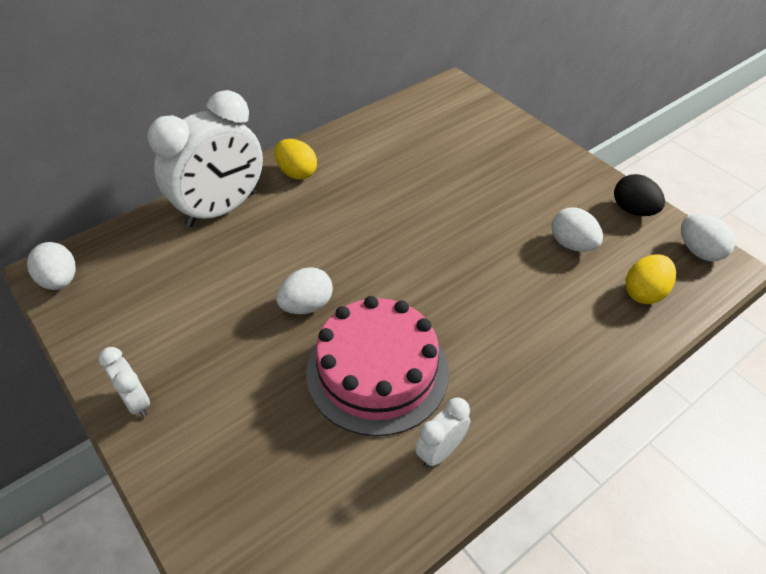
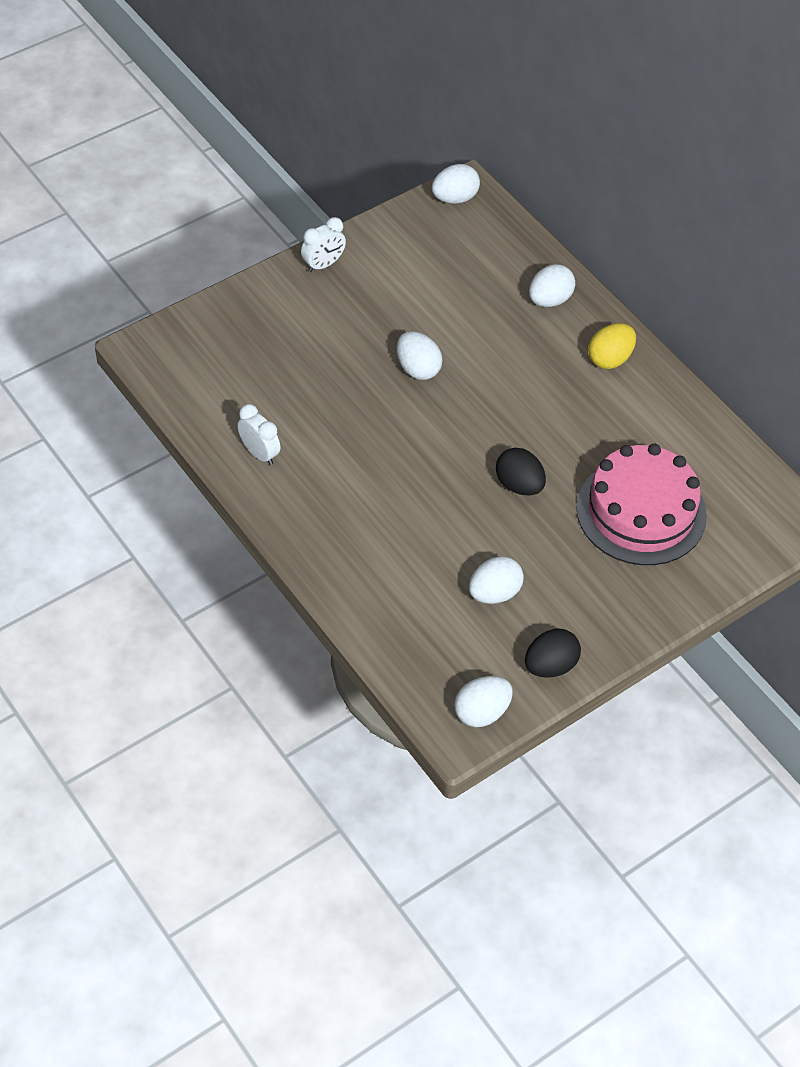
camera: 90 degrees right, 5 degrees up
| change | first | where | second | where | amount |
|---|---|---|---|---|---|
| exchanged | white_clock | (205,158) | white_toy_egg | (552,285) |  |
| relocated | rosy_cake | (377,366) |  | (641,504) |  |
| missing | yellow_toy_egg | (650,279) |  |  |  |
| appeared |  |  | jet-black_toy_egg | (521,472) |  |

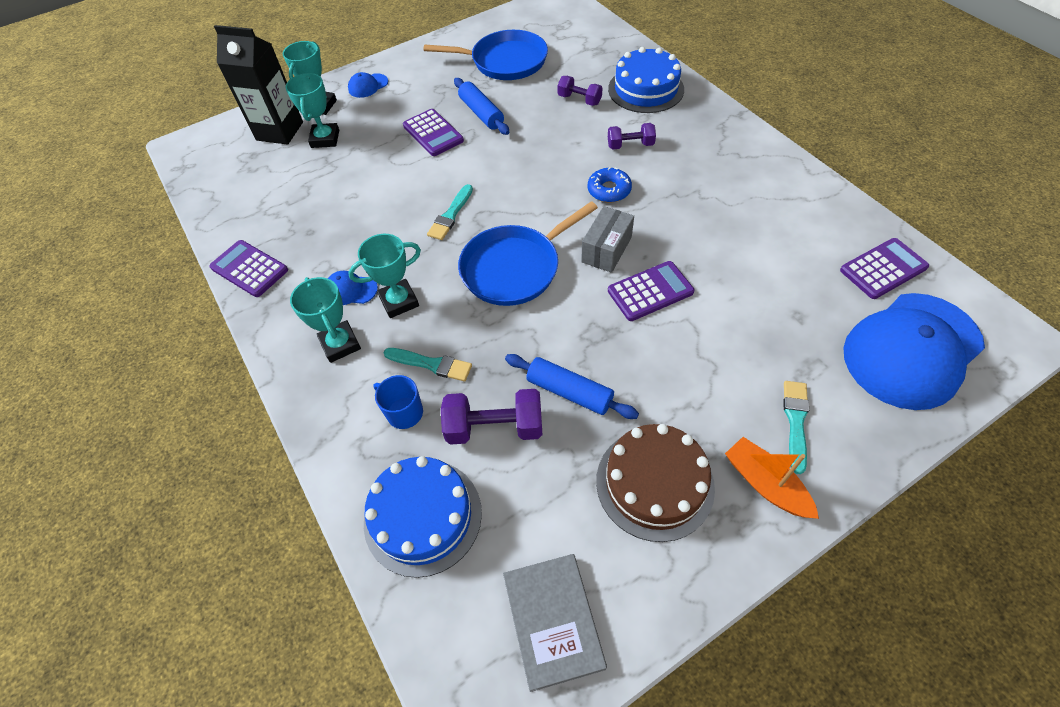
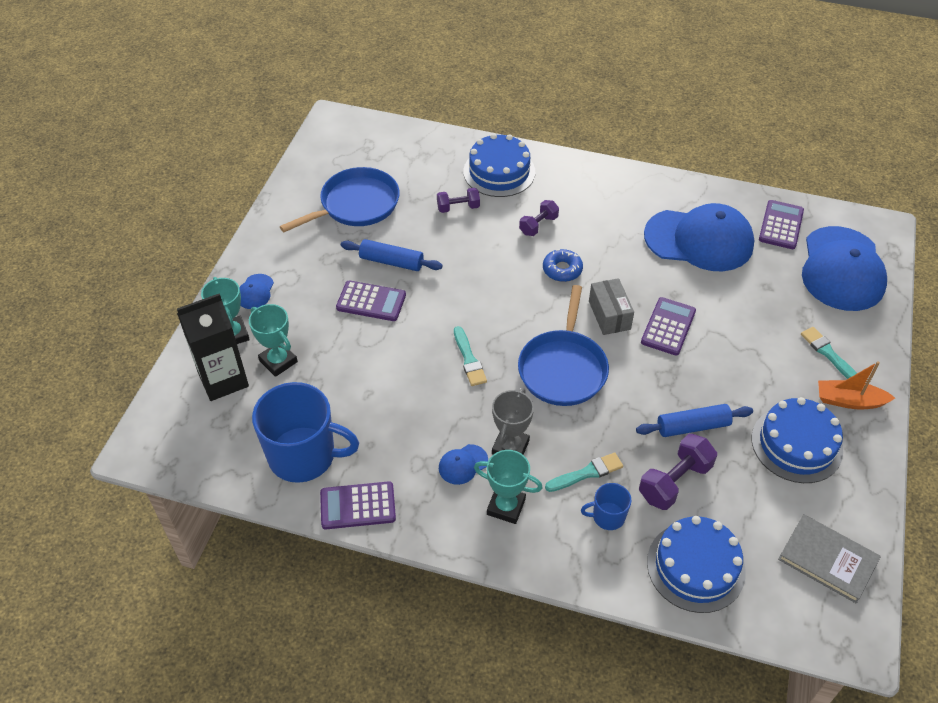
camera: 45 degrees left, 5 degrees down
| change | first | where | second | where | amount |
|---|---|---|---|---|---|
| colour | turquoise_prize_cup | (384,276) | gray_prize_cup | (513,421) |  |
| colour | brown_cake | (655,483) | blue_cake | (797,440) |  |
| appeared |  |  | blue_coffee_mug | (305,432) |  |
| appeared |  |  | blue_cap | (699,237) |  |

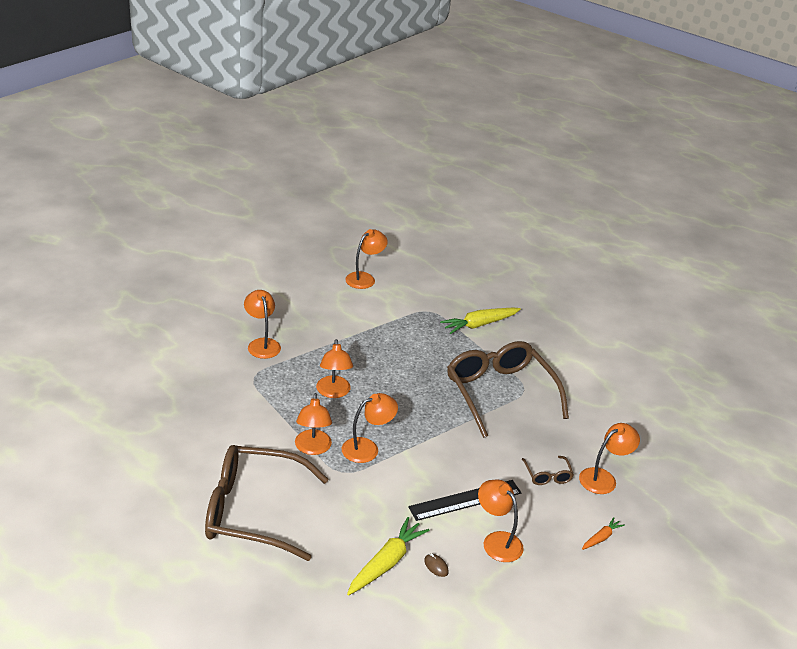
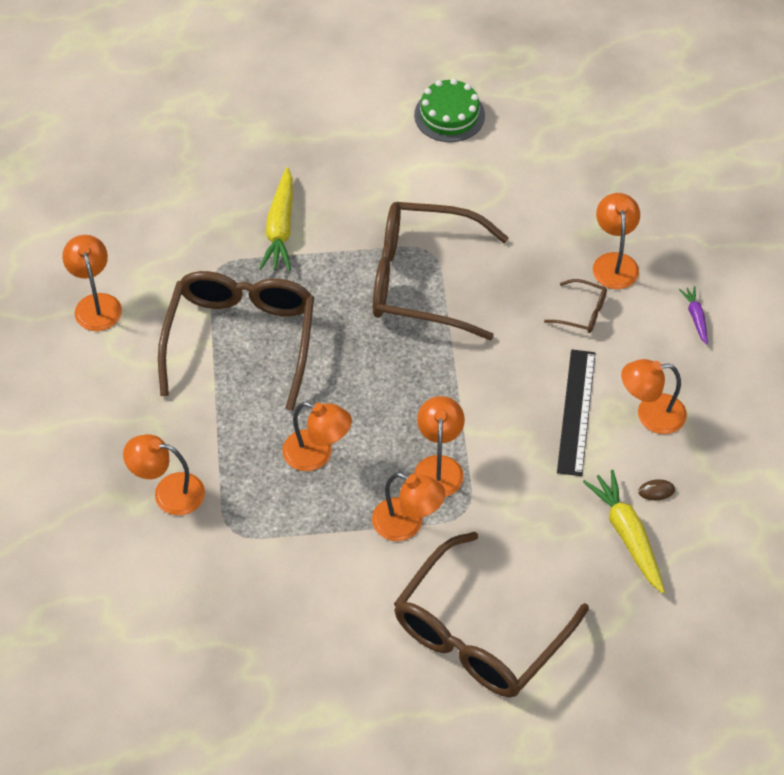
camera: 55 degrees left, 20 degrees up
| change | first | where | second | where | amount |
|---|---|---|---|---|---|
| colour | bright_orange_root_vegetable | (603,533) | royal_purple_root_vegetable | (693,315) |  |
| appeared |  |  | brown_spectacles | (236,341) |  |
| appeared |  |  | emerald_cake | (449,110) |  |

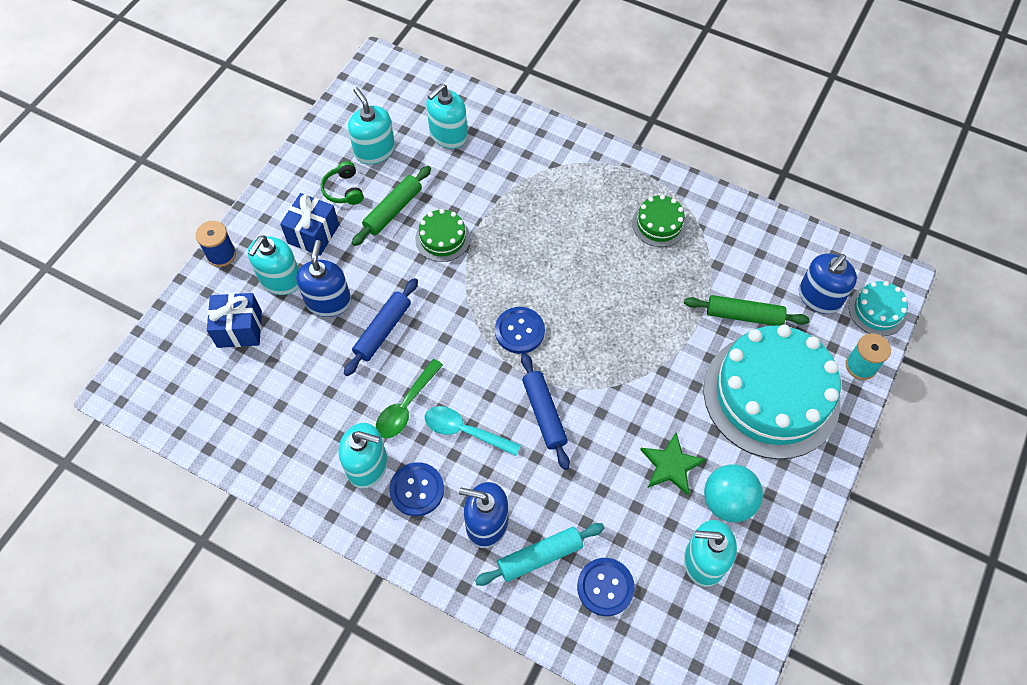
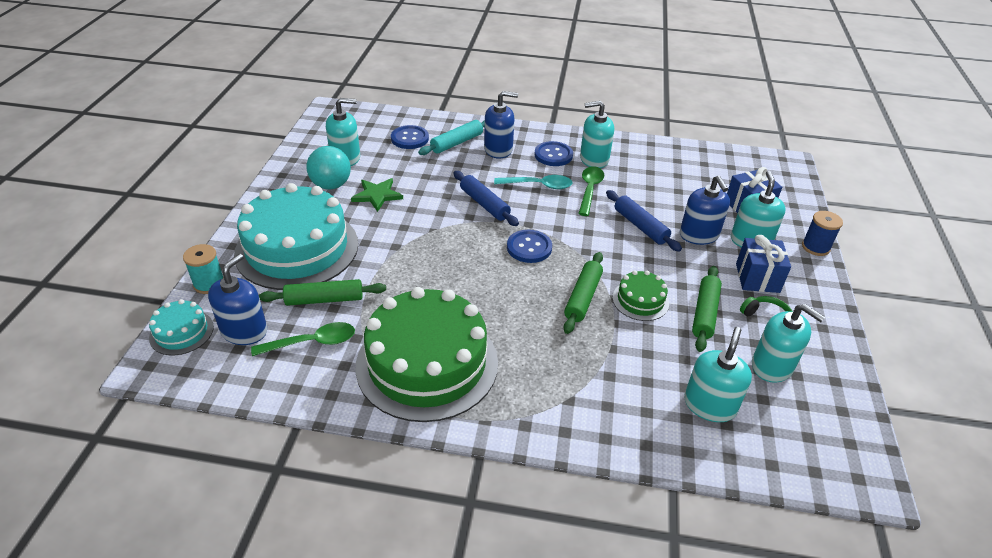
camera: 160 degrees right, 20 degrees down
| change | first | where | second | where | amount |
|---|---|---|---|---|---|
| spun | blue_dough_roller | (381,327) |  | (644,221) | 45 degrees counterclockwise |
| size | emerald_cake | (659,221) |  | (427,354) | x2.27 |
| appeared |  |  | emerald_tablespoon | (303,339) |  |
| appeared |  |  | emerald_dough_roller | (583,293) |  |

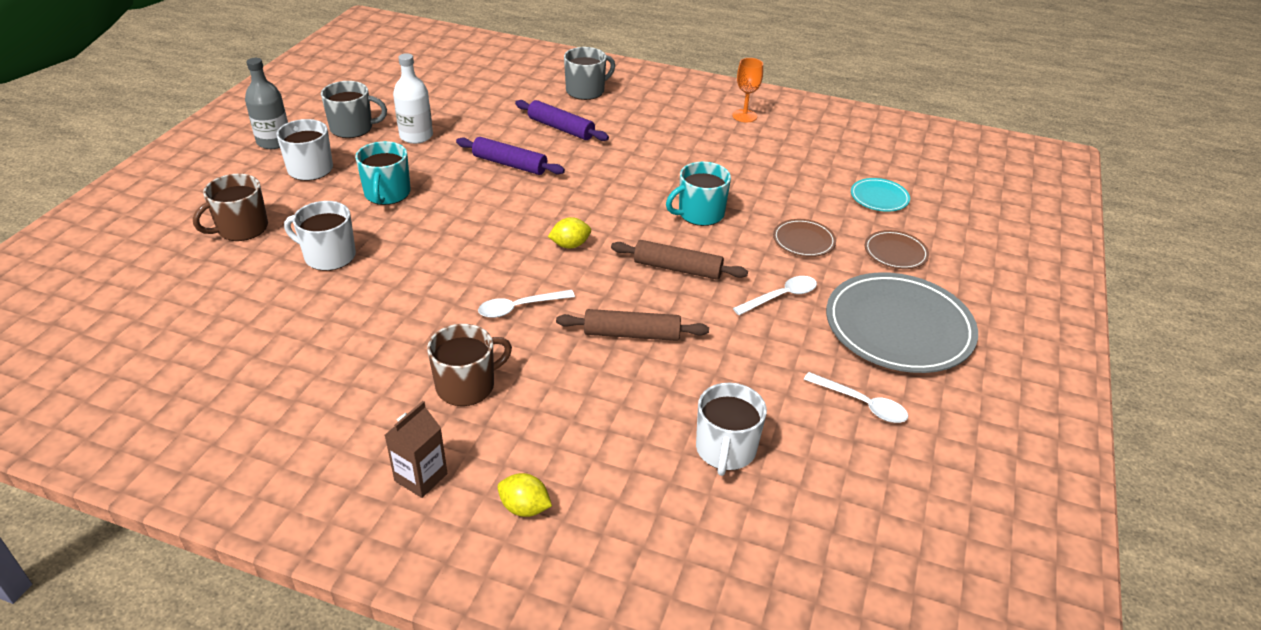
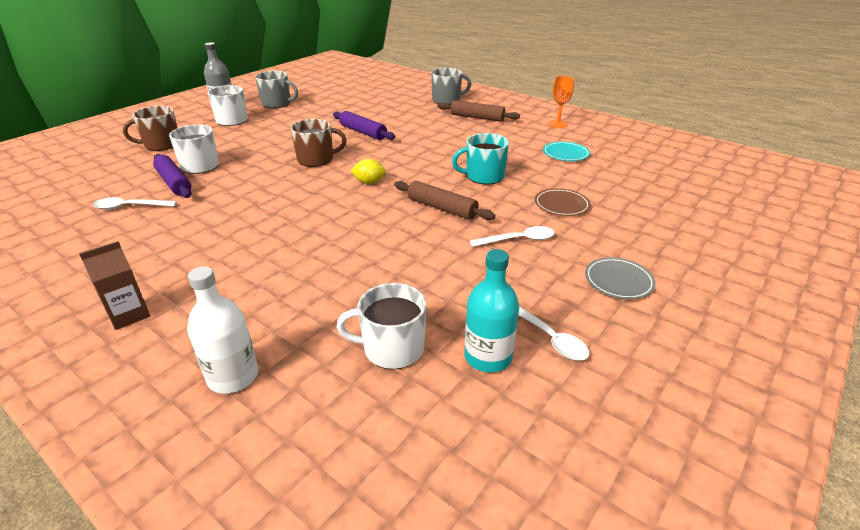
camera: 20 degrees right, 5 degrees down
| change | first | where | second | where | amount |
|---|---|---|---|---|---|
| missing | turquoise_coffee_mug | (383,173) |  |  |  |
| relocated | white_drink_bottle | (413,98) |  | (222,330) |  |
| relocated | brown_coffee_mug | (469,365) |  | (318,143) |  |
| relocated | white_tablespoon | (526,304) |  | (135,203) |  |
| missing | yellow_toy_lemon | (525,495) |  |  |  |
| relocated | royal_purple_dough_roller | (562,120) |  | (172,176) |  |
| relocated | brown_dough_roller | (632,325) |  | (478,111) |  |
| spun | white_coffee_mug | (731,429) |  | (382,326) | 60 degrees clockwise |
| size | gray_flat_dish | (902,322) |  | (620,278) | x0.47 |
| relocated | turquoise_flat_dish | (880,195) |  | (566,151) |  |
| missing | brown_flat_dish | (897,249) |  |  |  |
| appeared |  |  | turquoise_drink_bottle | (491,311) |  |

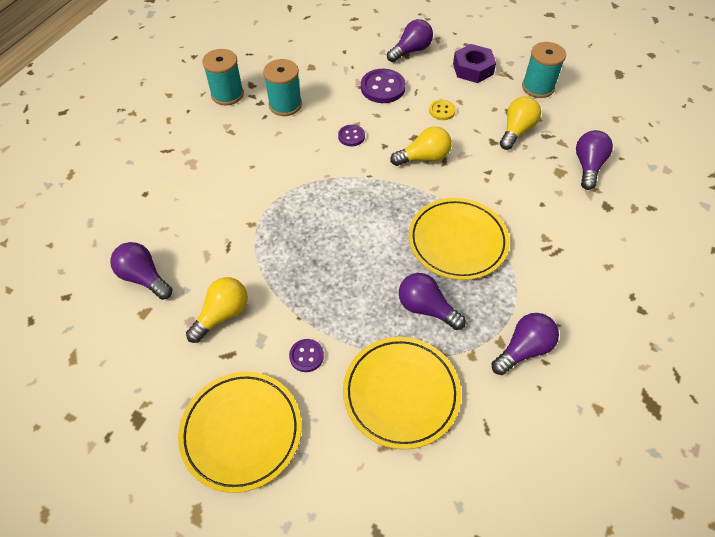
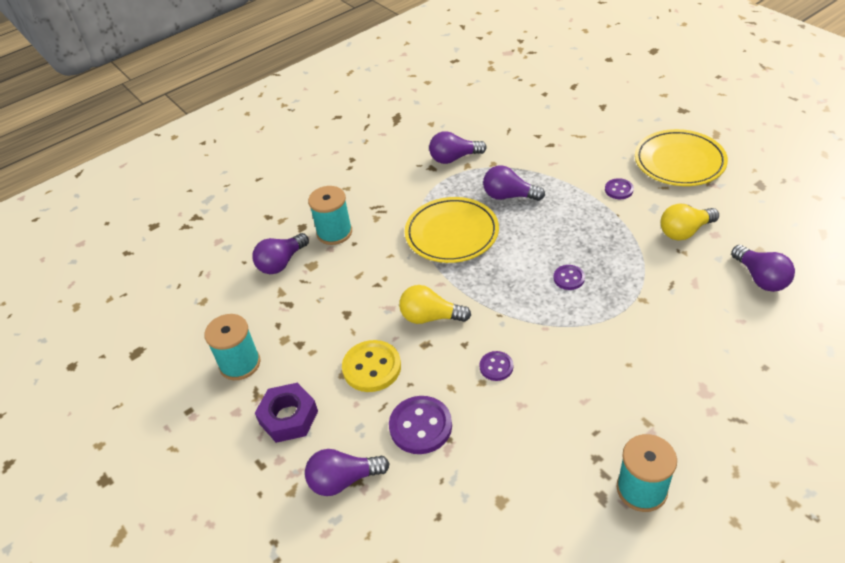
camera: 150 degrees left, 10 degrees down
| change | first | where | second | where | amount |
|---|---|---|---|---|---|
| relocated | turquoise_bobbin | (282,87) |  | (330,215) |  |
| missing | yellow_flat_dish | (402,393) |  |  |  |
| spun | royal_purple_lightbulb | (432,301) |  | (514,183) | 135 degrees clockwise |
| size | yellow_shirt_button | (442,110) |  | (371,366) | x1.77 |
| missing | yellow_lightbulb | (520,123) |  |  |  |
| appeared |  |  | royal_purple_shirt_button | (569,277) |  |

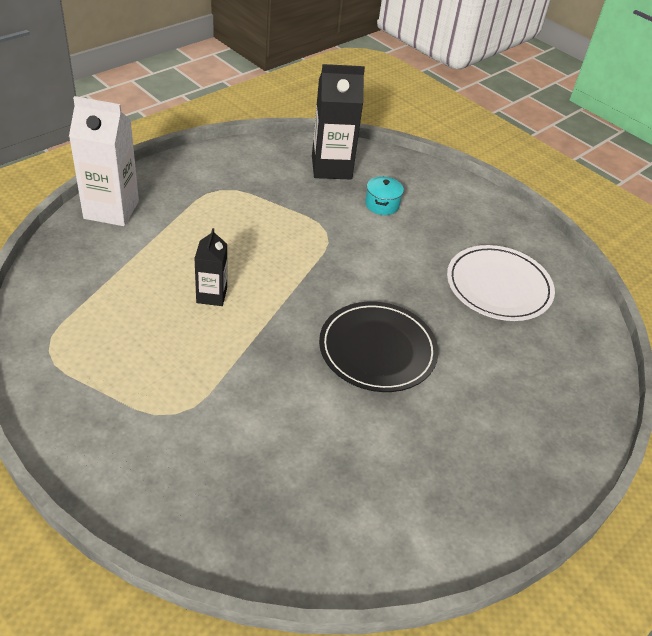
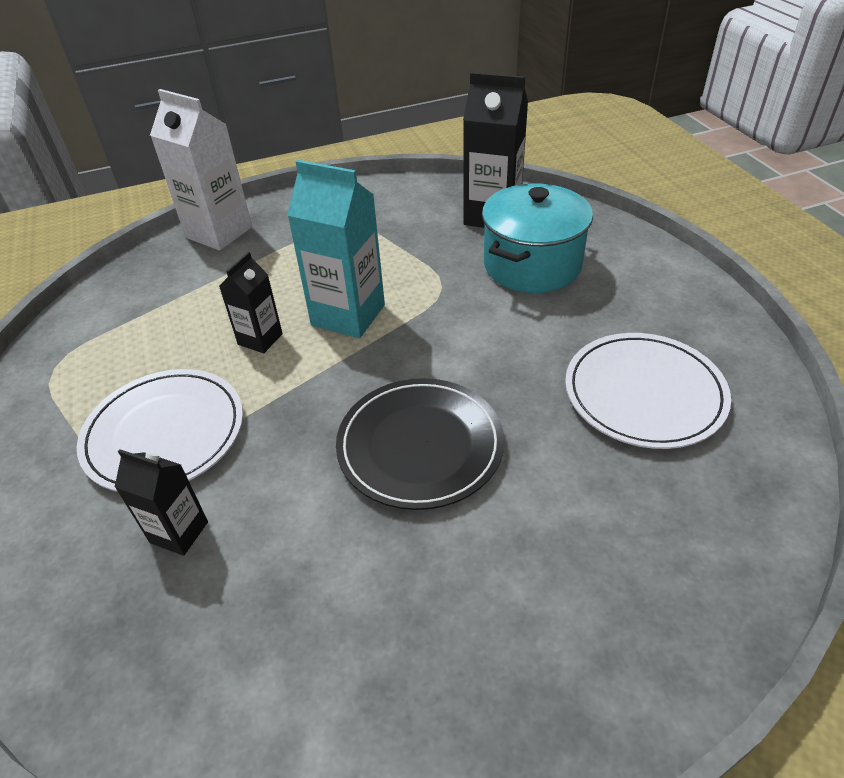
camera: 30 degrees right, 0 degrees up
| change | first | where | second | where | amount |
|---|---|---|---|---|---|
| size | turquoise_cooking_pot | (384,195) |  | (537,238) | x2.16 |
| appeared |  |  | white_flat_dish | (160,430) |  |
| appeared |  |  | jet-black_juice_carton | (161,502) |  |
| appeared |  |  | turquoise_juice_carton | (336,249) |  |

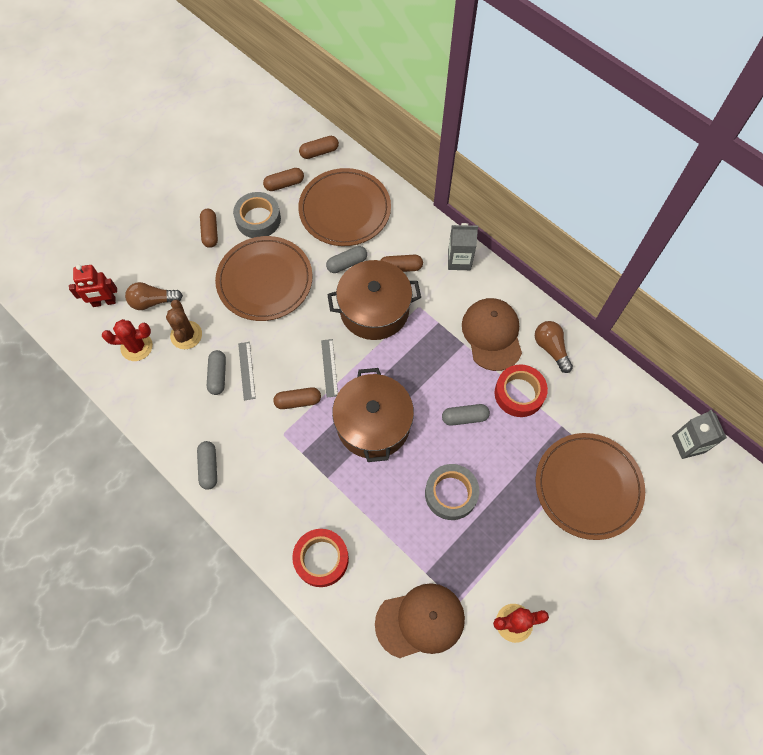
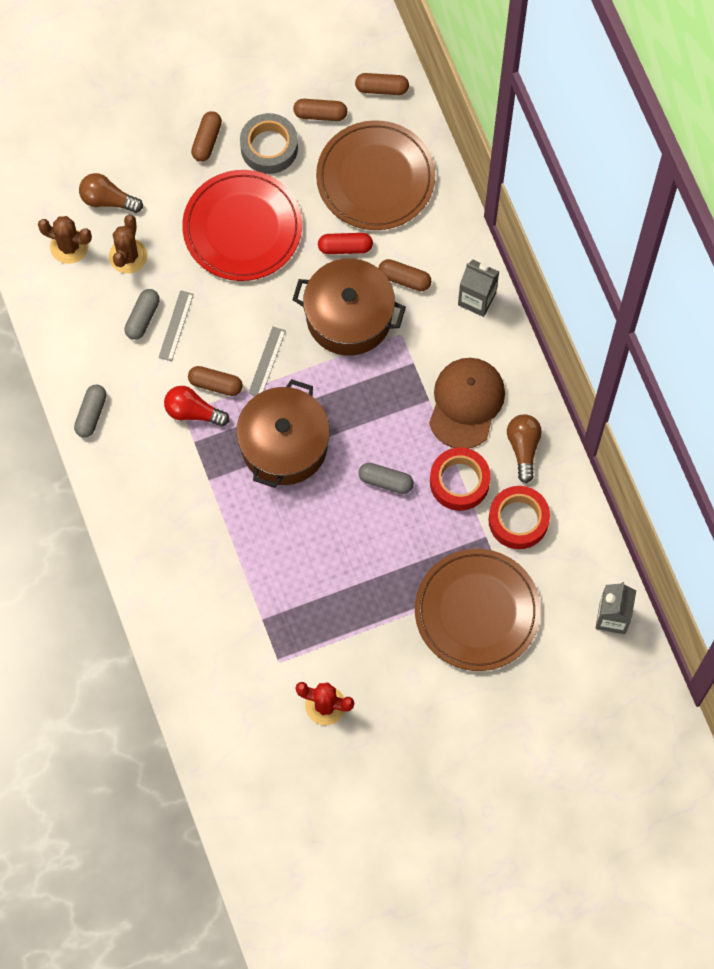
camera: 25 degrees right, 5 degrees up
| change | first | where | second | where | amount |
|---|---|---|---|---|---|
| missing | crimson_toy_robot | (93,286) |  |  |  |
| colour | crimson_saguaro_cactus | (127,340) | brown_saguaro_cactus | (65,240) |  |
| colour | brown_flat_dish | (264,278) | crimson_flat_dish | (242,225) |  |
| relocated | crimson_roll_of_tape | (320,558) |  | (519,517) |  |
| colour | gray_capsule | (346,259) | crimson_capsule | (345,243) |  |
| missing | brown_cap | (420,620) |  |  |  |
| missing | gray_roll_of_tape | (452,492) |  |  |  |
| appeared |  |  | crimson_lightbulb | (196,406) |  |

